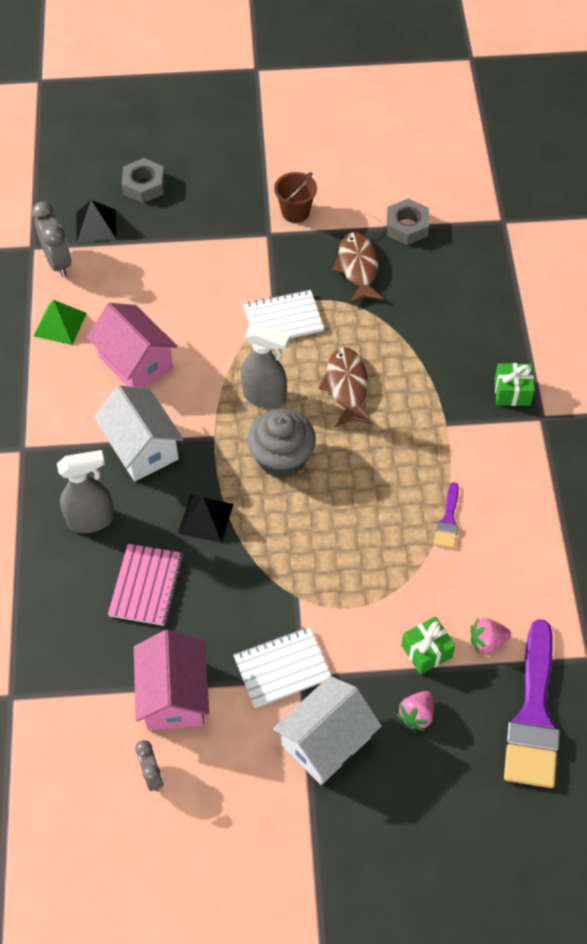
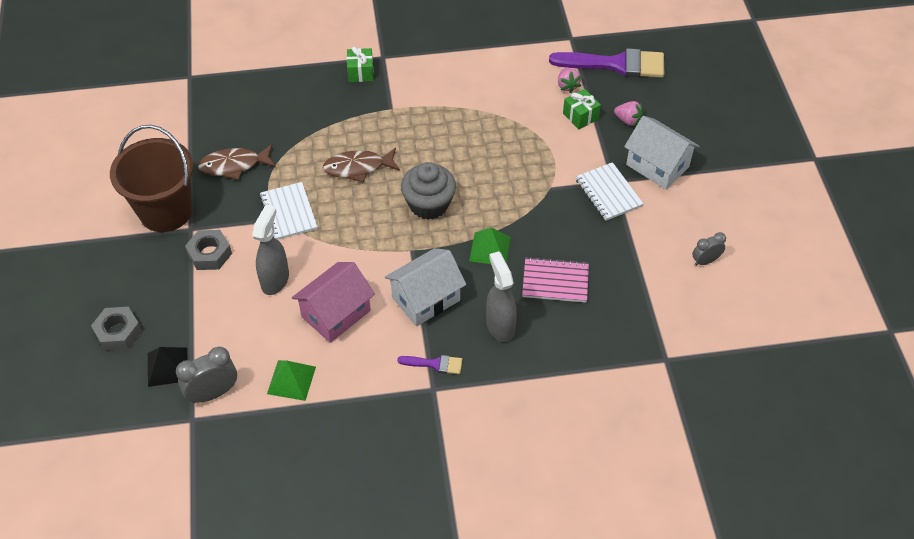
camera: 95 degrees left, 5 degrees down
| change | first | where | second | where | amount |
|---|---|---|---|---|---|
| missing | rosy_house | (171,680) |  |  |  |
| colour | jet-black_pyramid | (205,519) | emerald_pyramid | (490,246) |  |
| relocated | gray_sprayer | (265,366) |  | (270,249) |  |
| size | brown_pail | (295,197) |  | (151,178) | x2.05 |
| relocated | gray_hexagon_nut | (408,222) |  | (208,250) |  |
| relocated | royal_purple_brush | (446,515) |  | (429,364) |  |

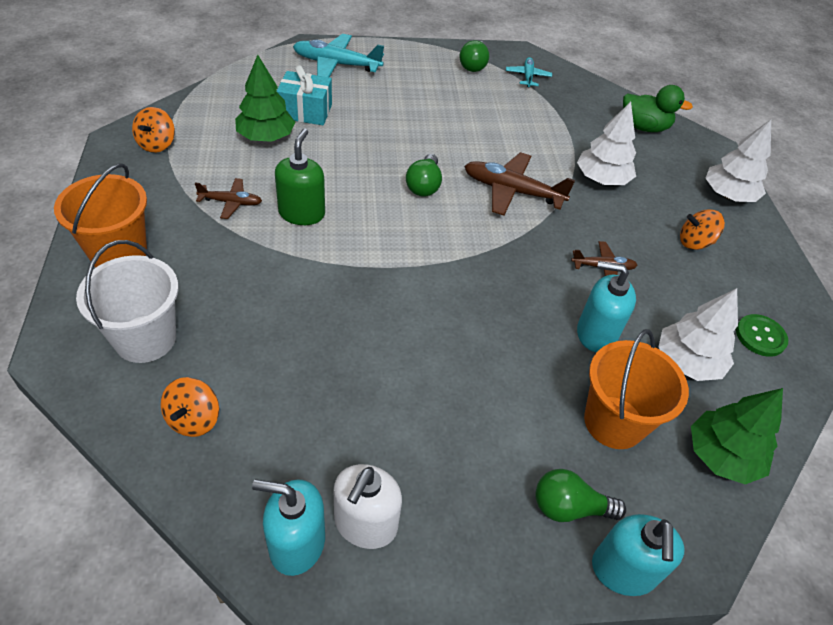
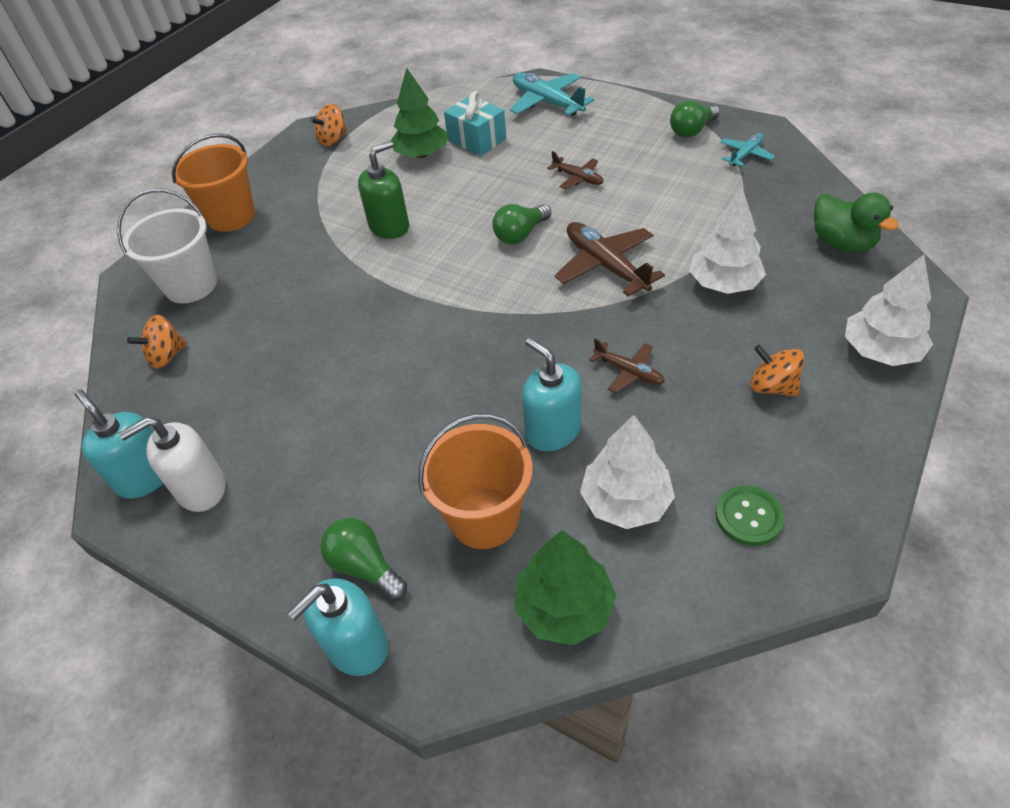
camera: 45 degrees right, 0 degrees up
| change | first | where | second | where | amount |
|---|---|---|---|---|---|
| relocated | brown_plane | (228,198) |  | (575,170) |  |

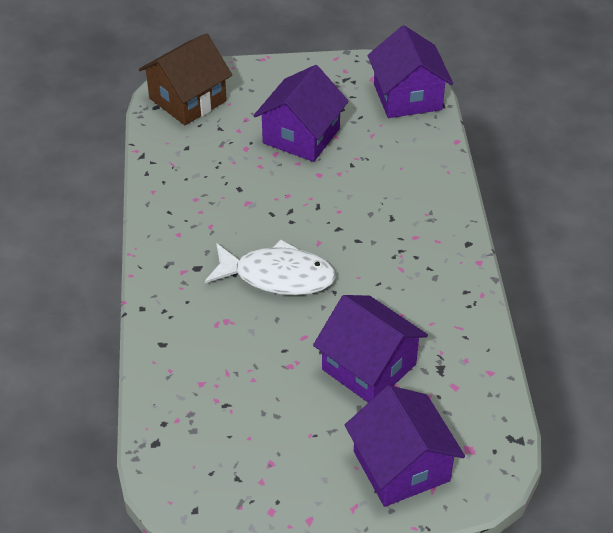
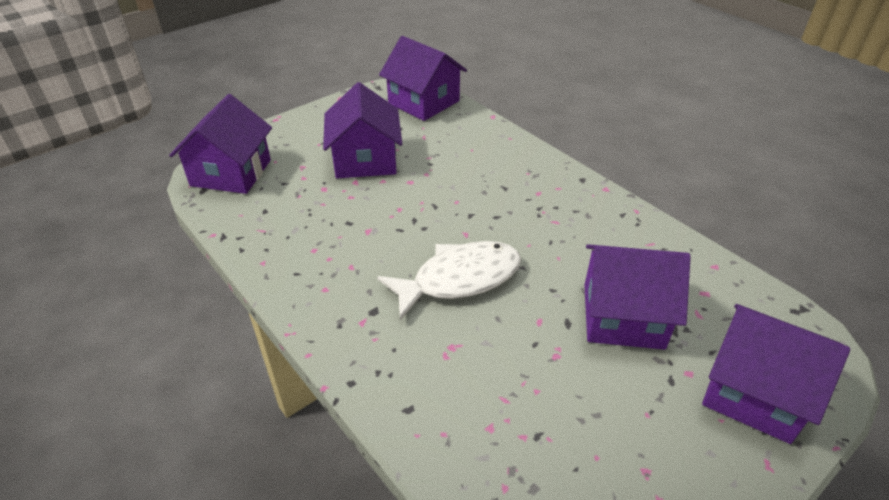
camera: 35 degrees left, 5 degrees down
| change | first | where | second | where | amount |
|---|---|---|---|---|---|
| colour | brown_house | (185,79) | royal_purple_house | (220,144) |  |

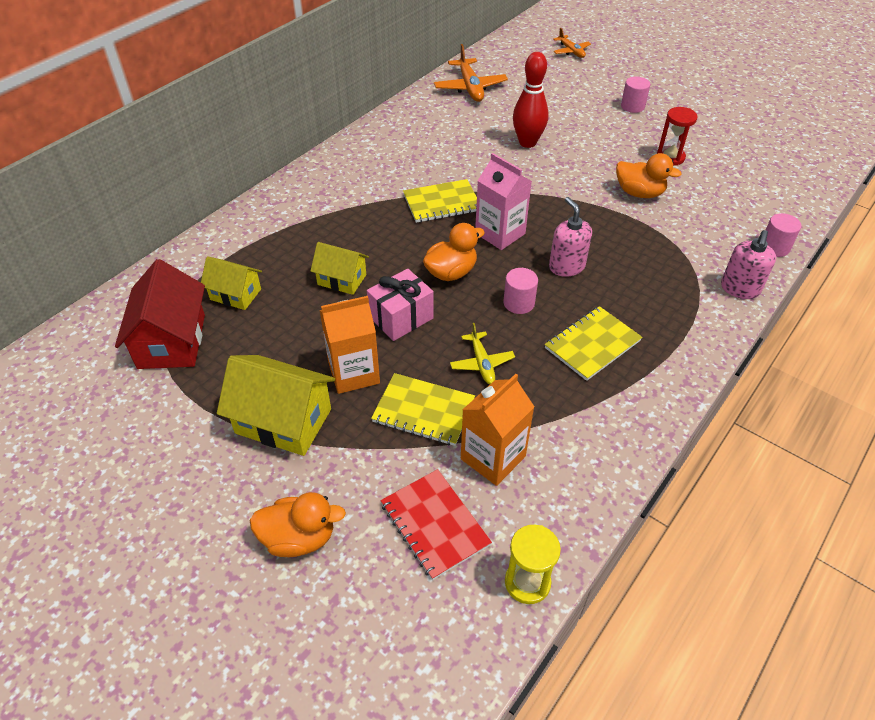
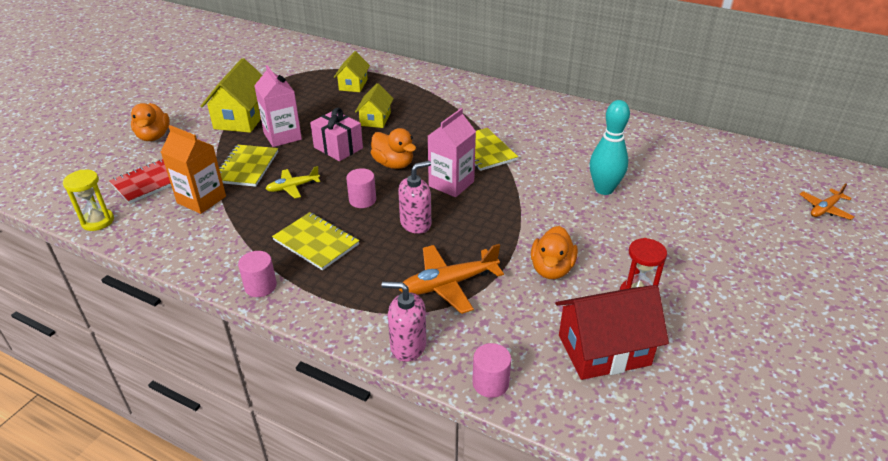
camera: 80 degrees right, 10 degrees down
| change | first | where | second | where | amount |
|---|---|---|---|---|---|
| relocated | crimson_house | (160,314) |  | (612,332) |  |
| colour | bright_orange_juice_carton | (350,345) | rosy_juice_carton | (278,106) |  |
| relocated | bright_orange_plane | (471,73) |  | (451,279) |  |
| colour | crimson_skittle | (531,100) | turquoise_skittle | (610,147) |  |
| relocated | rosy_cylinder_shape | (635,95) |  | (257,274) |  |

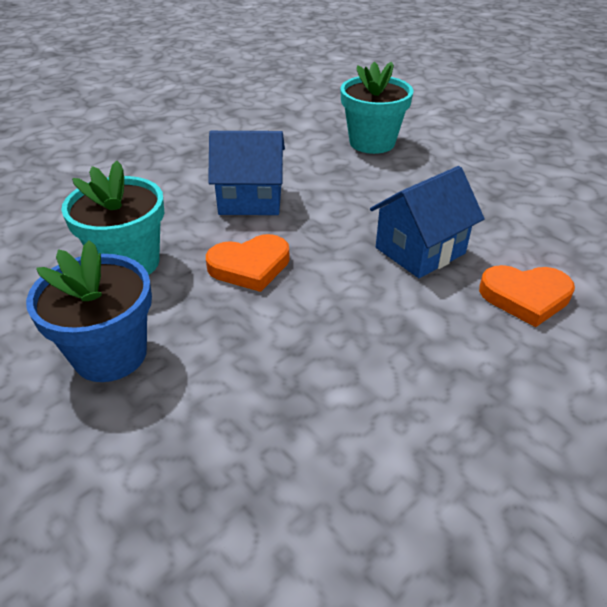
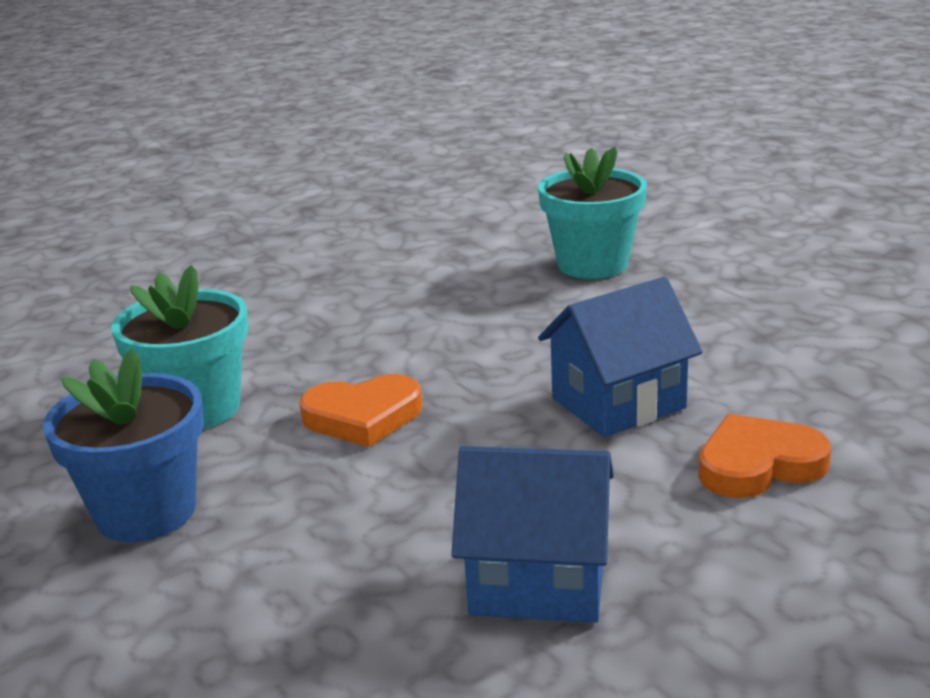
camera: 10 degrees right, 15 degrees down
| change | first | where | second | where | amount |
|---|---|---|---|---|---|
| relocated | blue_house | (246,173) |  | (532,534) |  |
| spun | bright_orange_heart | (527,296) |  | (765,456) | 150 degrees clockwise |

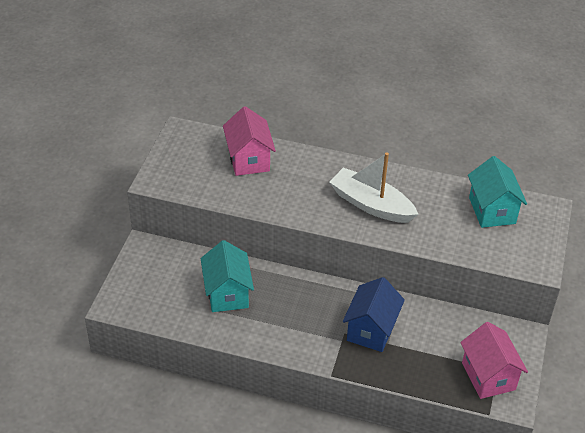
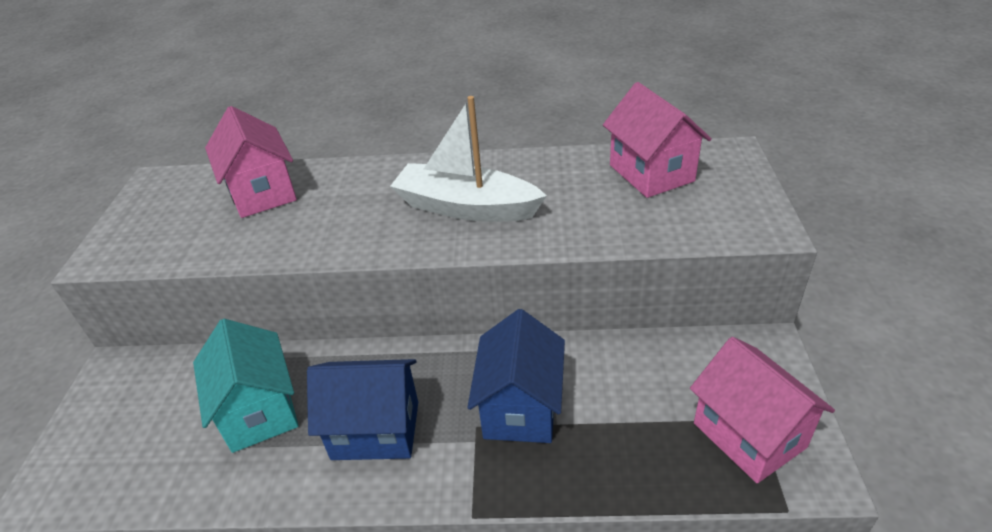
camera: 10 degrees left, 5 degrees down
| change | first | where | second | where | amount |
|---|---|---|---|---|---|
| colour | turquoise_house | (497,192) | rosy_house | (657,140) |  |
| appeared |  |  | blue_house | (362,409) |  |

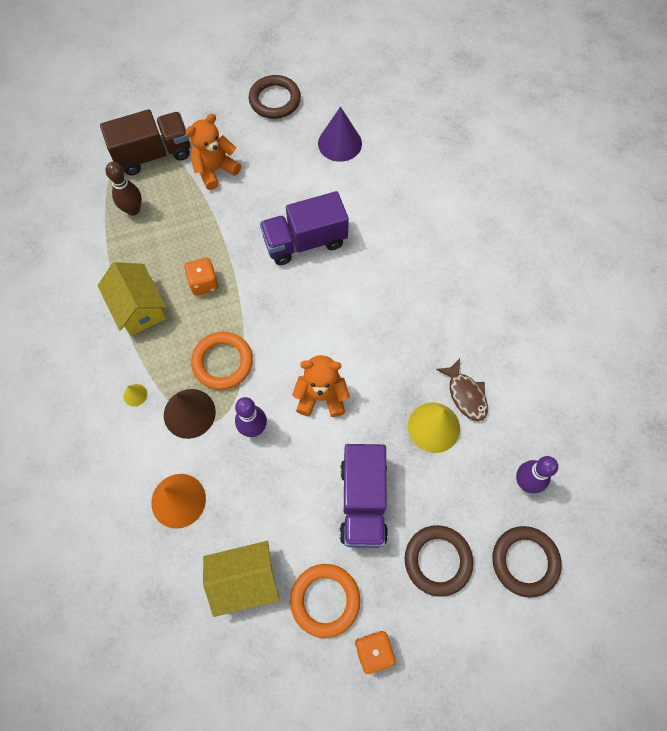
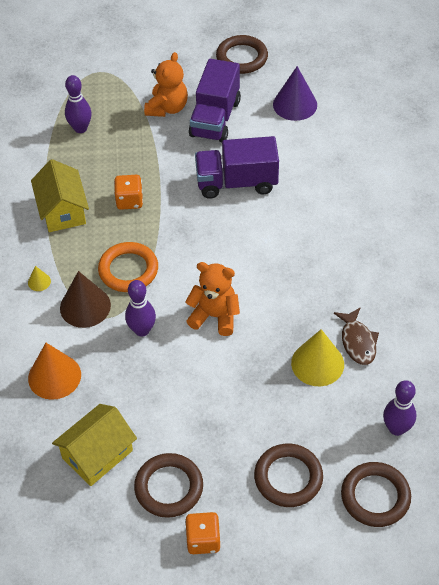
camera: 15 degrees right, 15 degrees down
| change | first | where | second | where | amount |
|---|---|---|---|---|---|
| missing | brown_toy_truck | (145,142) |  |  |  |
| colour | brown_skittle | (124,188) | royal_purple_skittle | (78,104) |  |
| spun | bright_orange_teddy_bear | (213,152) |  | (166,84) | 135 degrees clockwise |
| spun | yellow_house | (241,579) |  | (94,445) | 45 degrees counterclockwise |
| colour | bright_orange_hoop | (325,601) | brown_hoop | (168,485) |  |
| relocated | royal_purple_toy_truck | (364,496) |  | (215,100) |  |

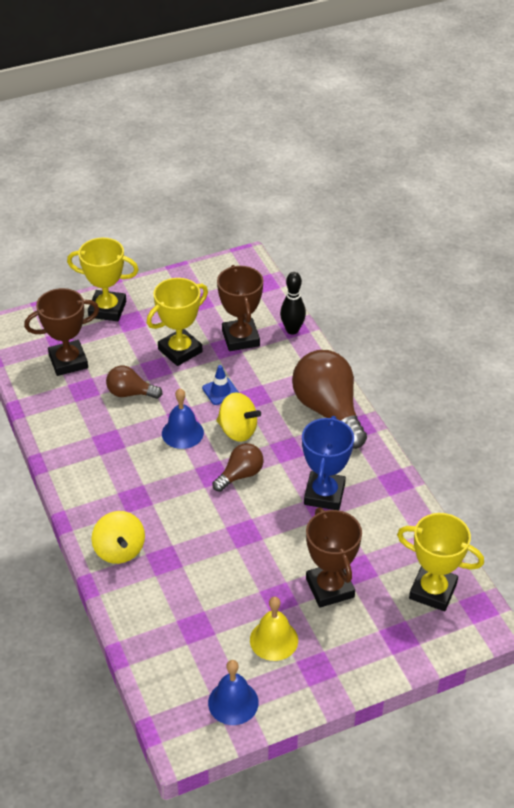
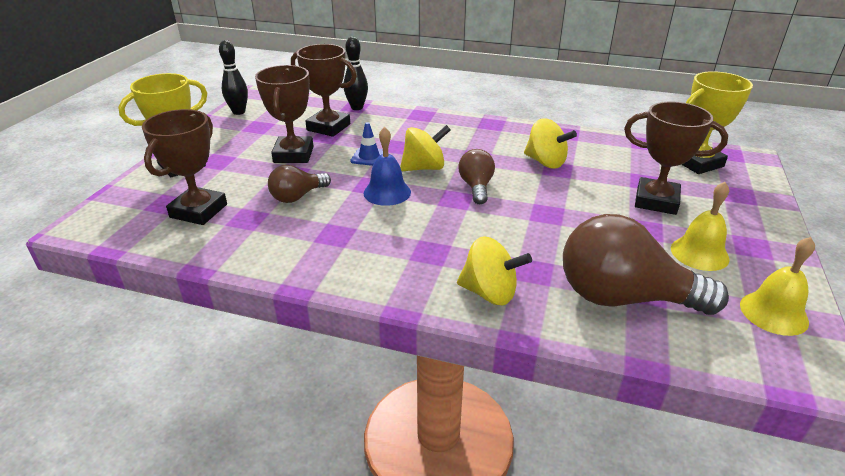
camera: 50 degrees left, 10 degrees down
| change | first | where | second | where | amount |
|---|---|---|---|---|---|
| colour | yellow_prize_cup | (177,322) | brown_prize_cup | (284,114) |  |
| colour | blue_bell | (233,692) | yellow_bell | (777,286) |  |
| relocated | brown_lightbulb | (329,399) |  | (646,264) |  |
| exchanged | blue_prize_cup | (328,463) | yellow_whirligig | (550,143) |  |
| appeared |  |  | jet-black_skittle | (233,77) |  |

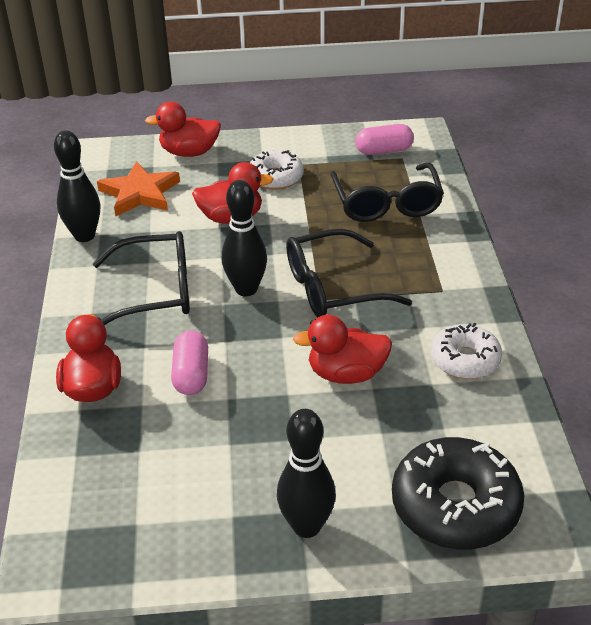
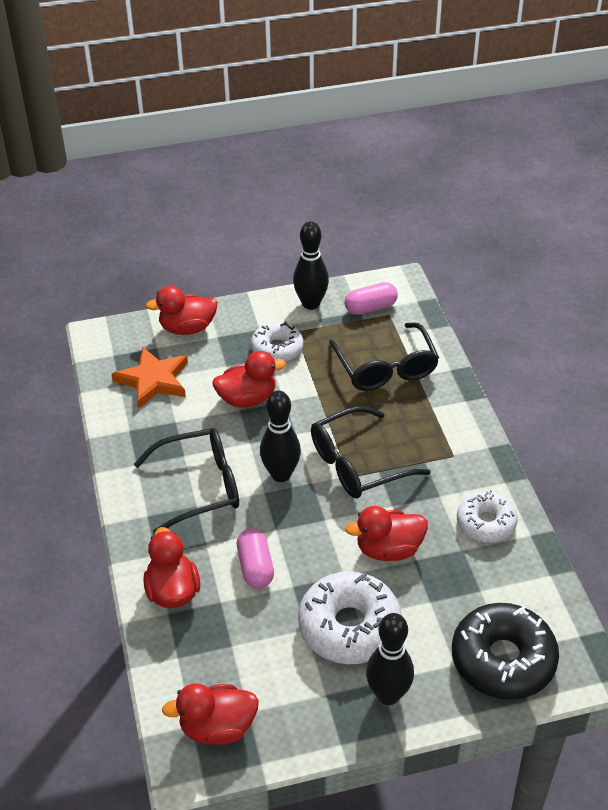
camera: 10 degrees left, 5 degrees up
| change | first | where | second | where | amount |
|---|---|---|---|---|---|
| relocated | jet-black_skittle | (77,186) |  | (311,265) |  |
| appeared |  |  | crimson_rubber_duck | (210,714) |  |
| appeared |  |  | white_donut | (350,617) |  |

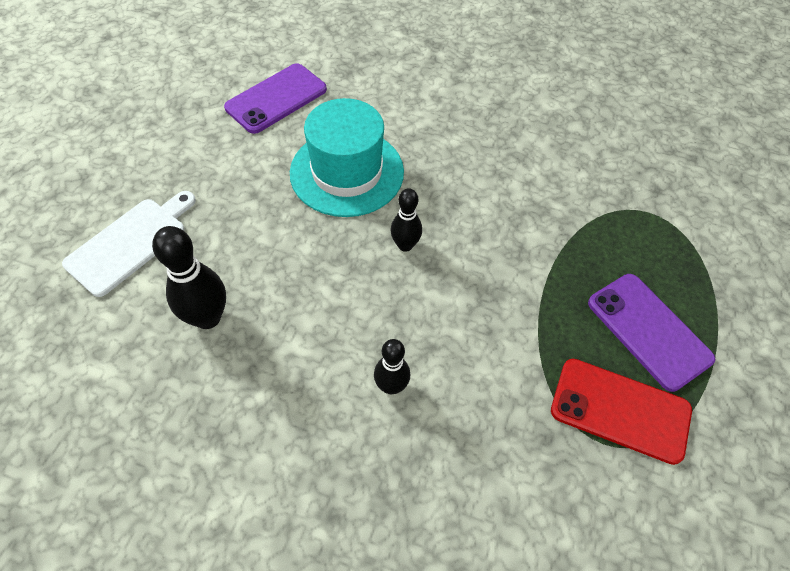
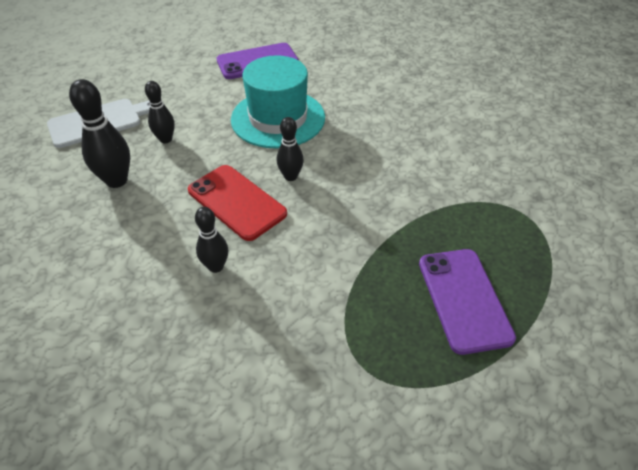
camera: 25 degrees right, 10 degrees down
| change | first | where | second | where | amount |
|---|---|---|---|---|---|
| relocated | crimson_mobile_phone | (621,412) |  | (237,203) |  |
| appeared |  |  | jet-black_skittle | (160,112) |  |

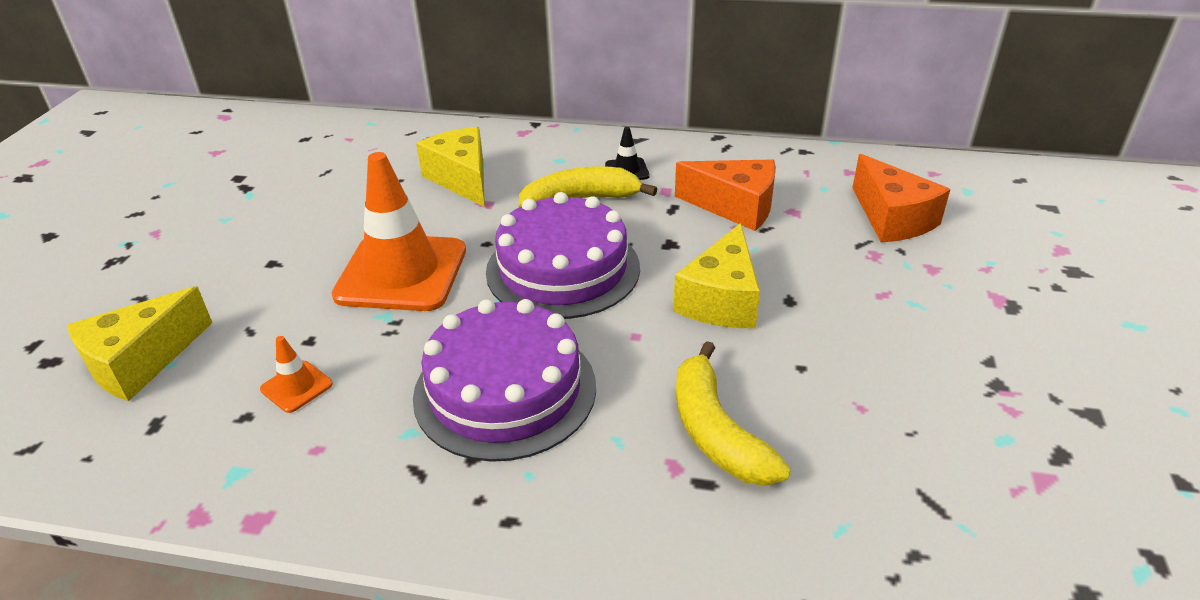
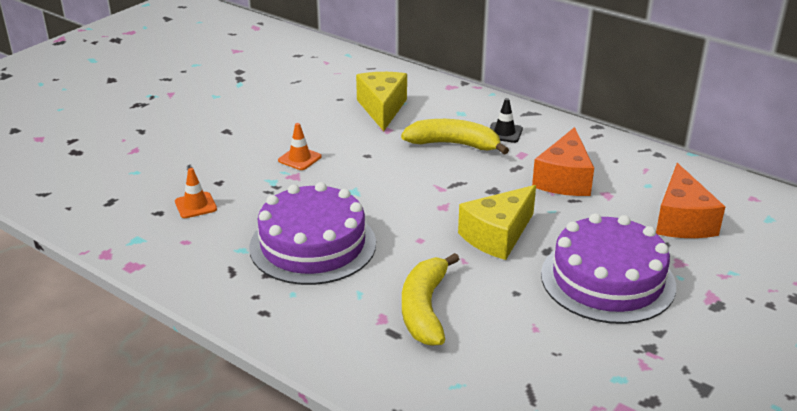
camera: 25 degrees right, 5 degrees down
| change | first | where | second | where | amount |
|---|---|---|---|---|---|
| missing | yellow_piece_of_cheese | (139,343) |  |  |  |
| size | bright_orange_traffic_cone | (398,231) |  | (299,146) | x0.42 |
| relocated | royal_purple_cake | (563,255) |  | (608,268) |  |
| spun | bright_orange_piece_of_cheese | (725,195) |  | (563,161) | 60 degrees clockwise |

